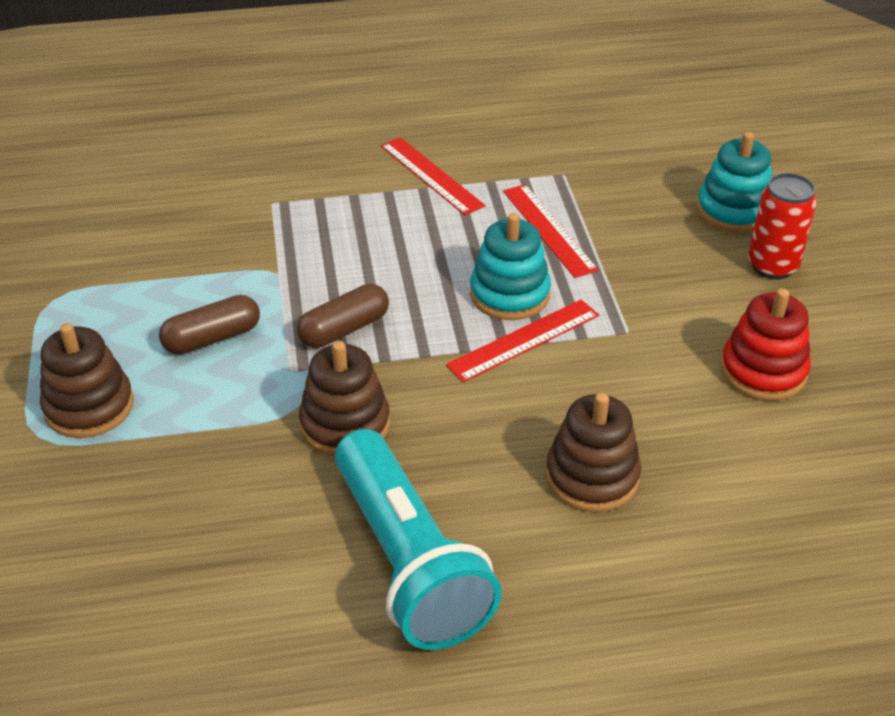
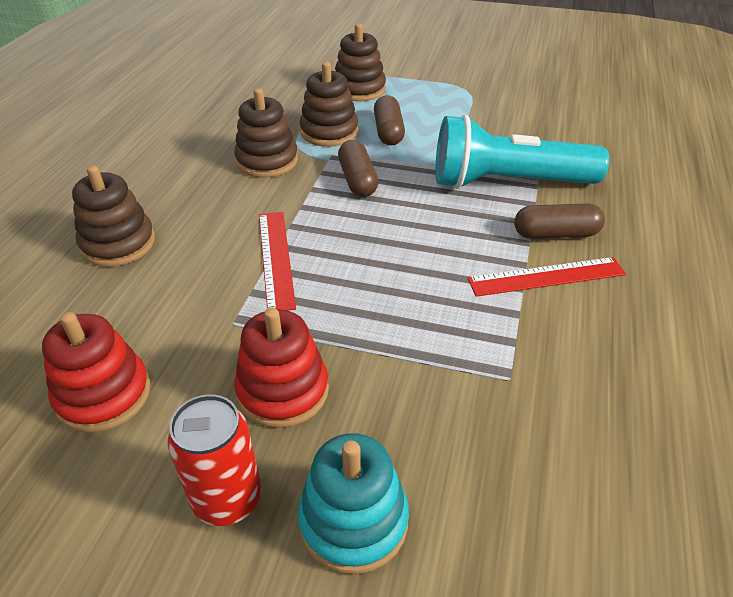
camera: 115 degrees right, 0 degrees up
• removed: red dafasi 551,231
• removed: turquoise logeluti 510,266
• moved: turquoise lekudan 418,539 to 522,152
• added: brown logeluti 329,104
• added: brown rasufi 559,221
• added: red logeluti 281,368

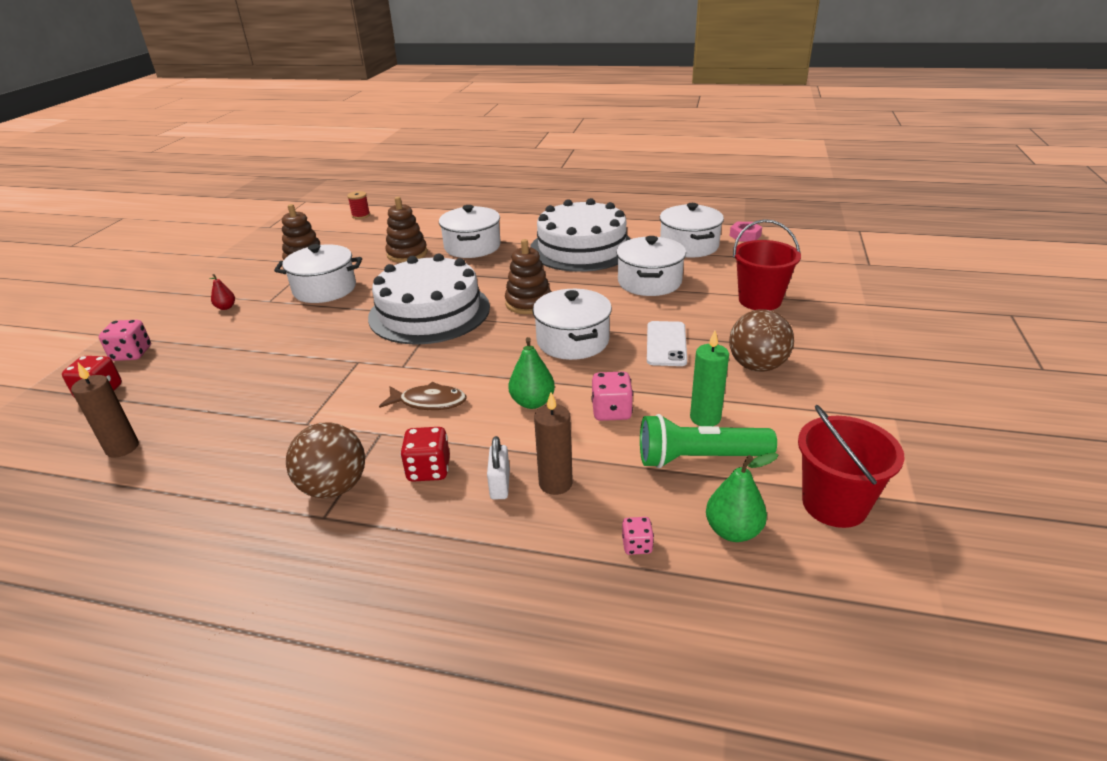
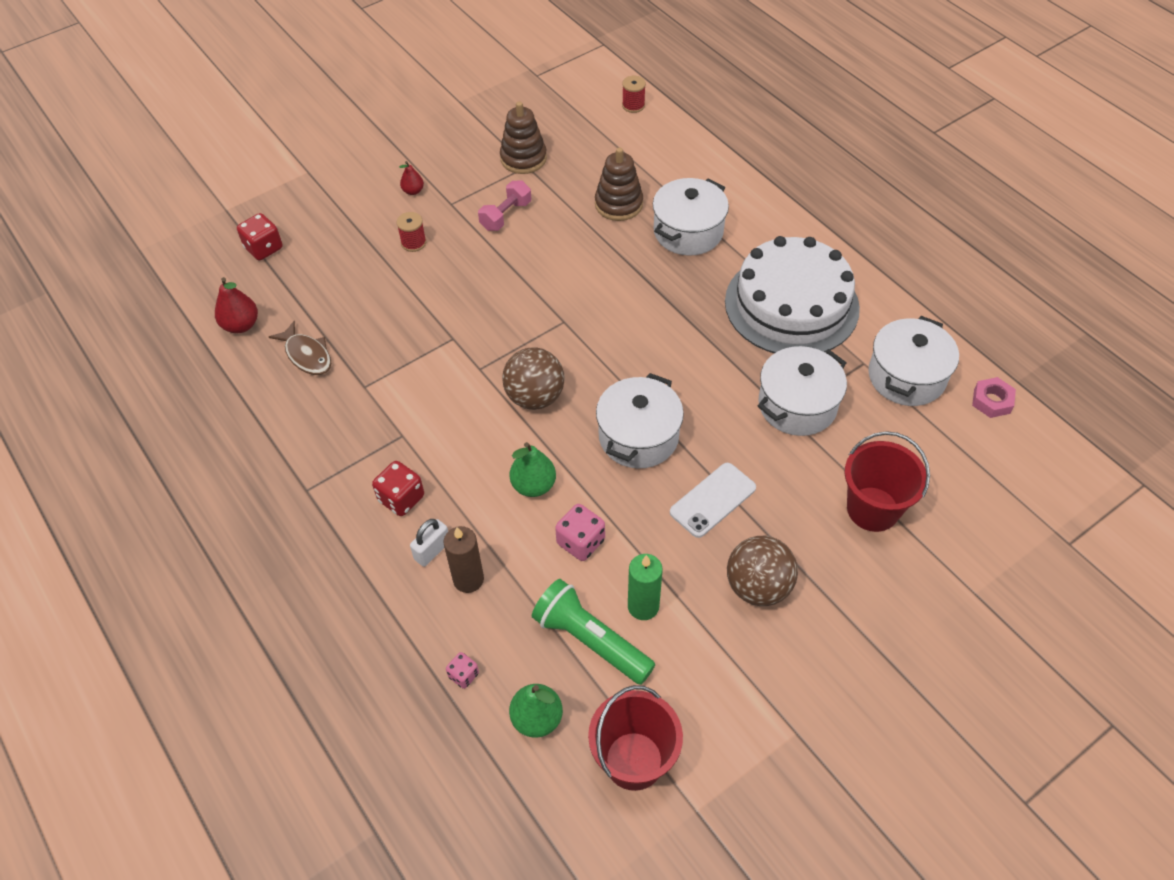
camera: 40 degrees right, 20 degrees up
• removed: brown logeluti 528,276
• replaced: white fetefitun 318,273 to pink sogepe 504,205
• removed: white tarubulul 429,299
• removed: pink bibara 125,340
• replaced: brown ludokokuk 105,410 to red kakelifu 236,305
• moved: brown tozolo 423,396 to 300,348
• moved: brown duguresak 325,460 to 533,378
• added: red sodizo 411,232

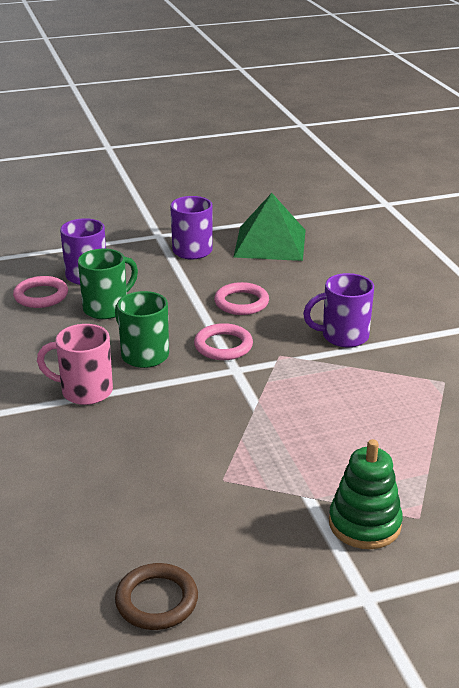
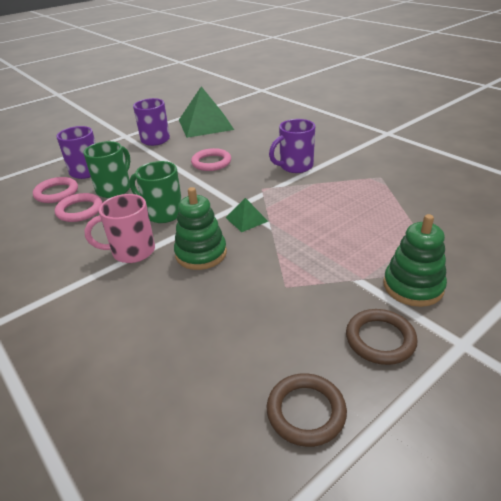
camera: 20 degrees left, 5 degrees up
• moved: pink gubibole 223,341 to 78,207
• added: green logeluti 200,228
• added: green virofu 247,215
• added: brown gubibole 382,337

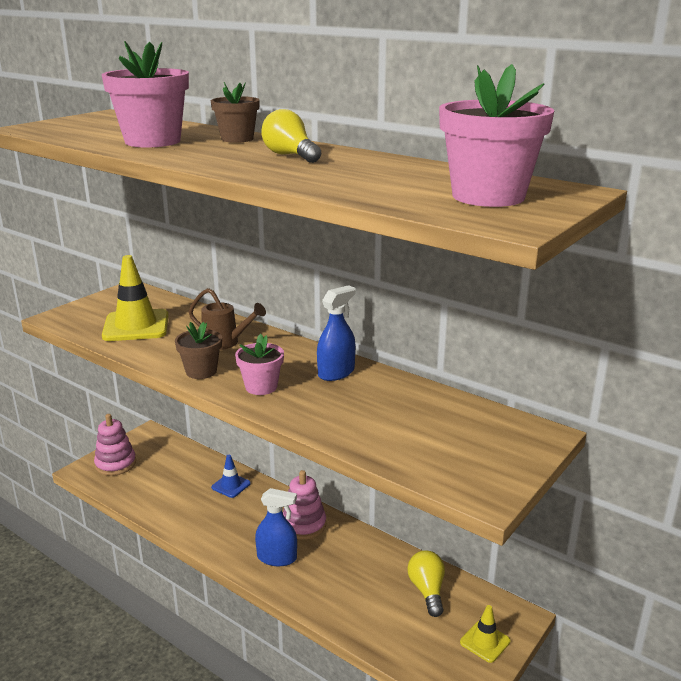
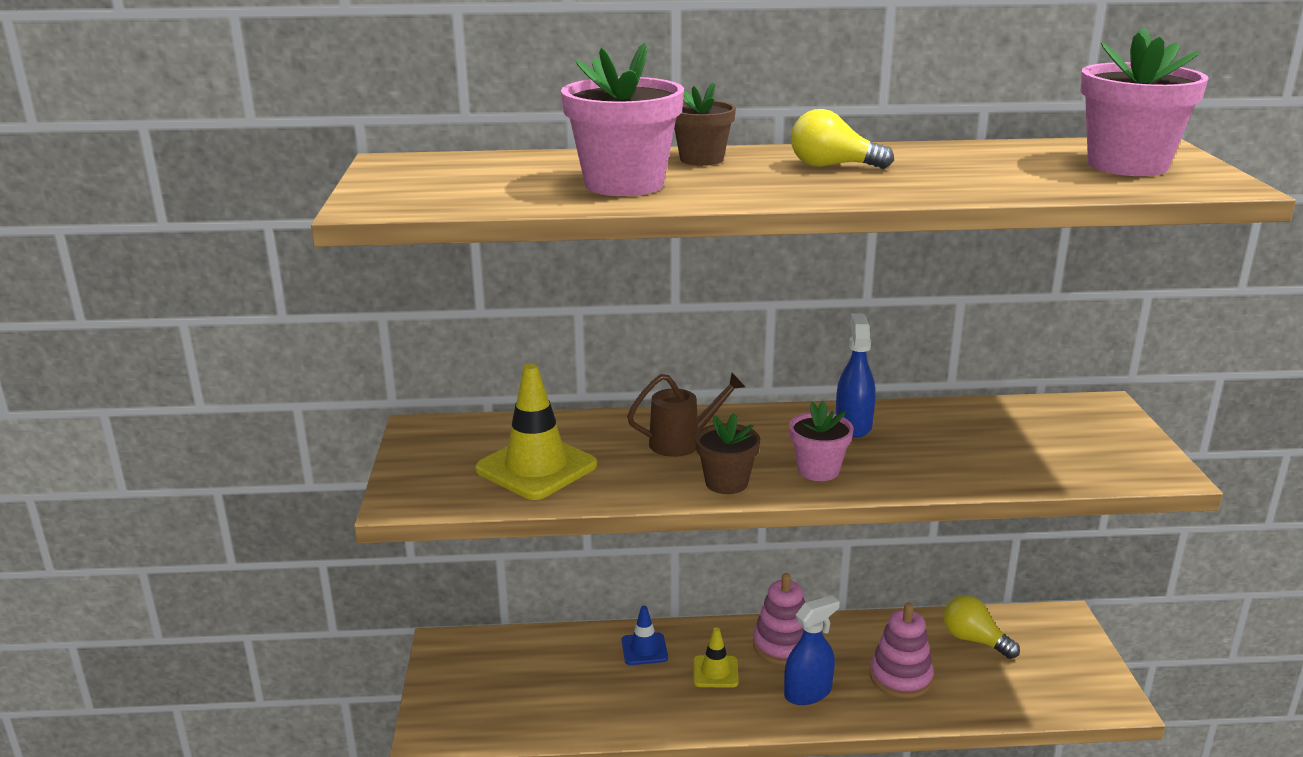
camera: 40 degrees left, 0 degrees up
• moved: pink logeluti 115,445 to 902,650
• moved: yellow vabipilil 485,634 to 716,657

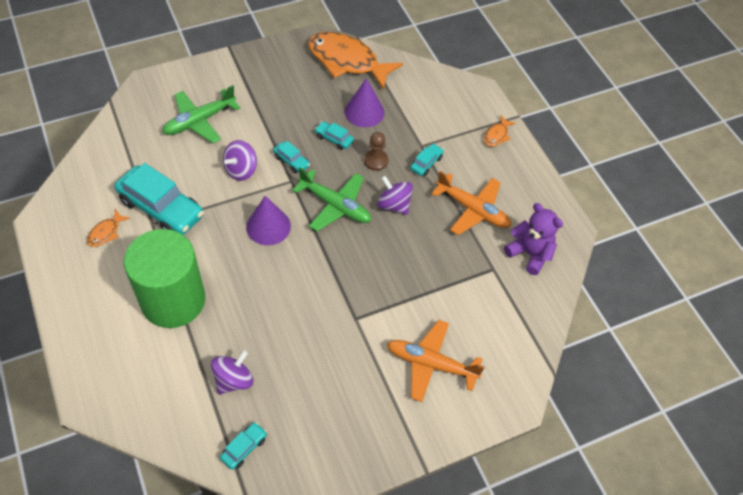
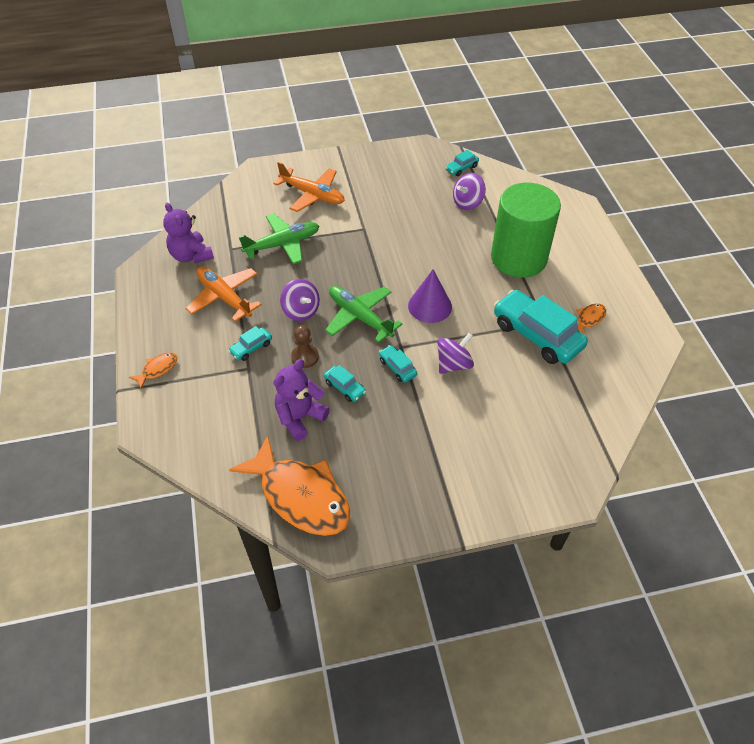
camera: 165 degrees left, 5 degrees down
• replaced: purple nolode 365,102 to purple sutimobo 301,400
• moved: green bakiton 201,114 to 279,239

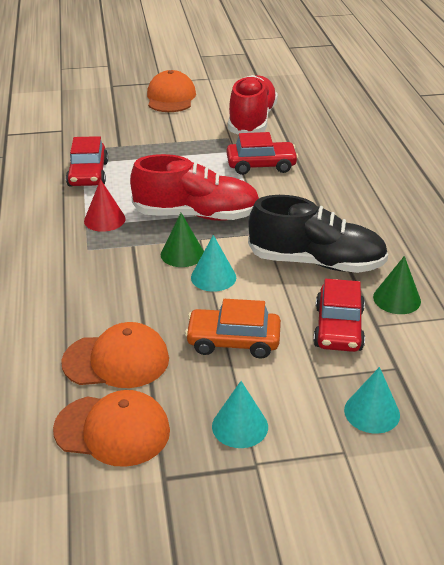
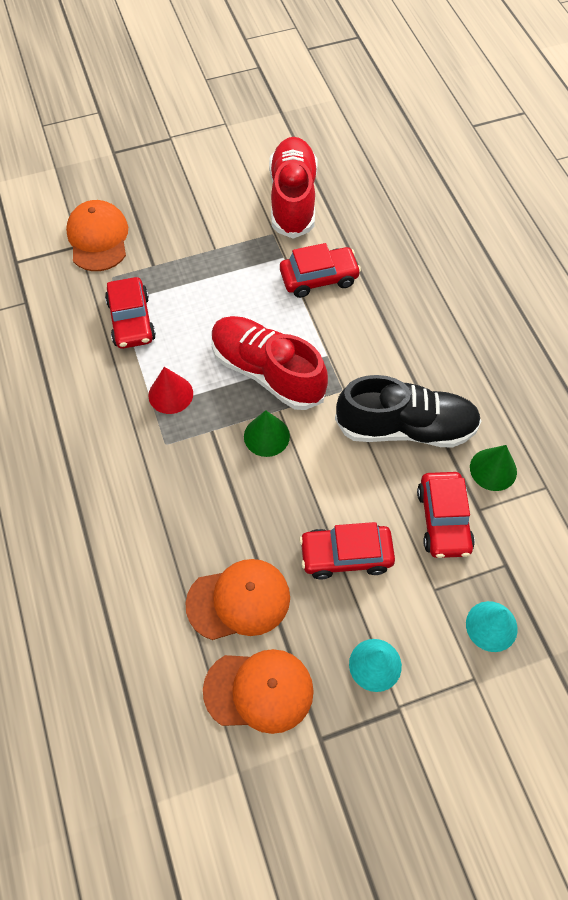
camera: 10 degrees left, 25 degrees up
• moved: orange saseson 171,91 to 97,235
• turned: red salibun 194,187 = 269,363 135 degrees counterclockwise
• removed: turquoise nolode 213,263
• recoloured: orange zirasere 233,329 to red zirasere 347,551

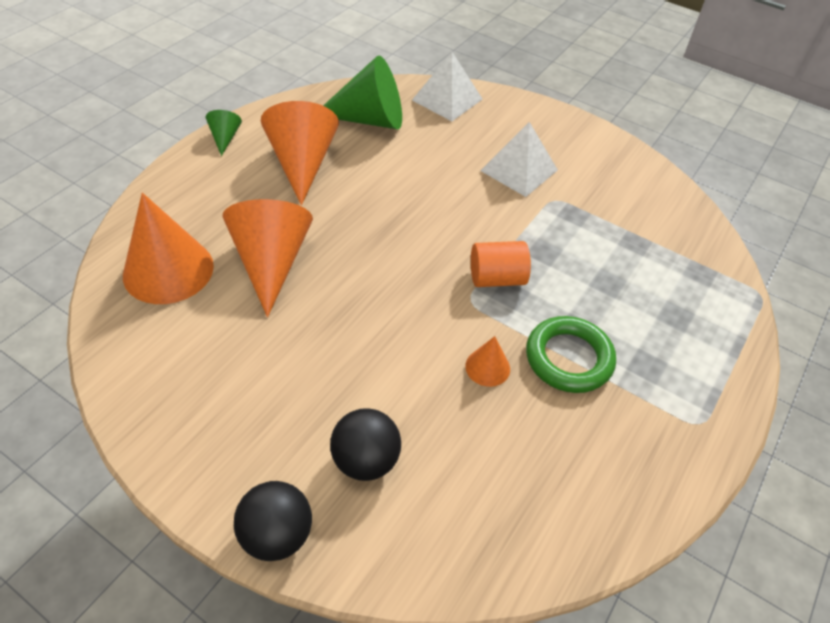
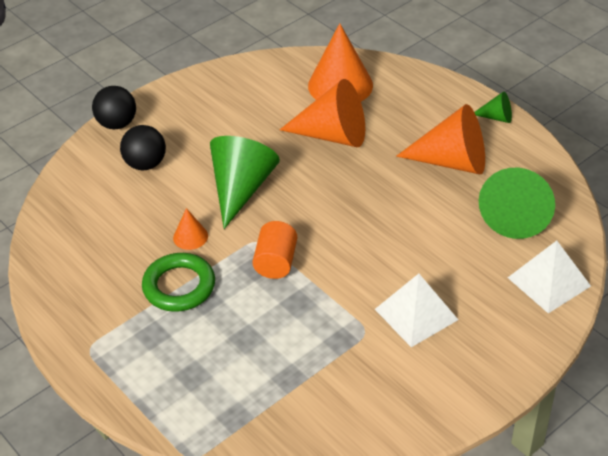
camera: 110 degrees right, 5 degrees down
• added: green nolode 245,182

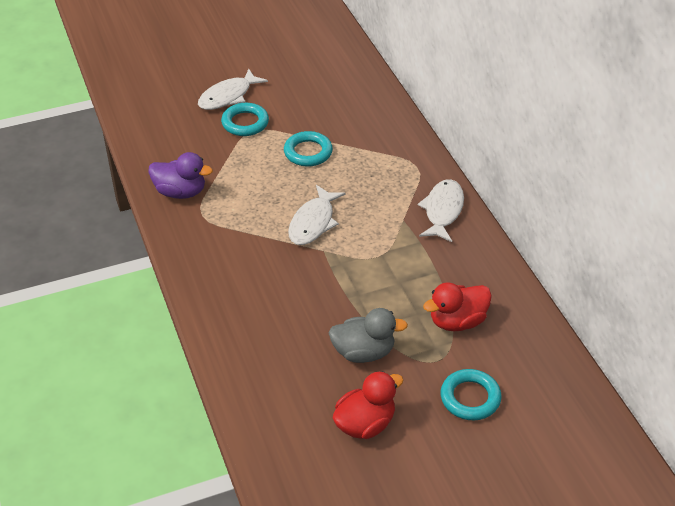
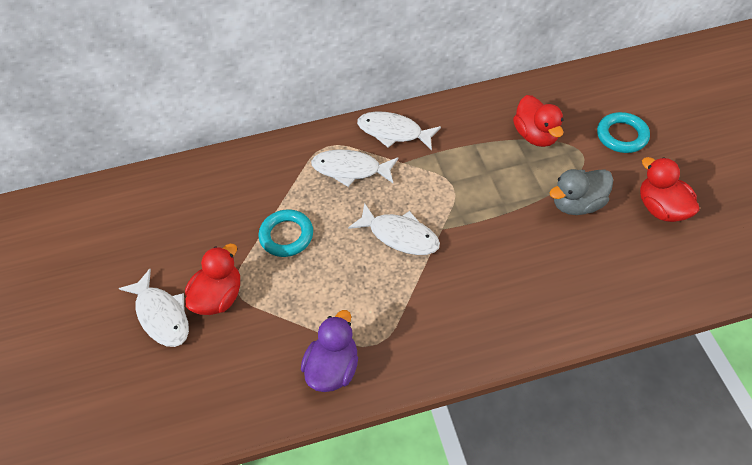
camera: 80 degrees left, 10 degrees up
• replaced: turquoise gubibole 245,119 to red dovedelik 212,279
• turned: grey dovedelik 368,335 = 581,192 120 degrees counterclockwise
• added: white tozolo 354,168

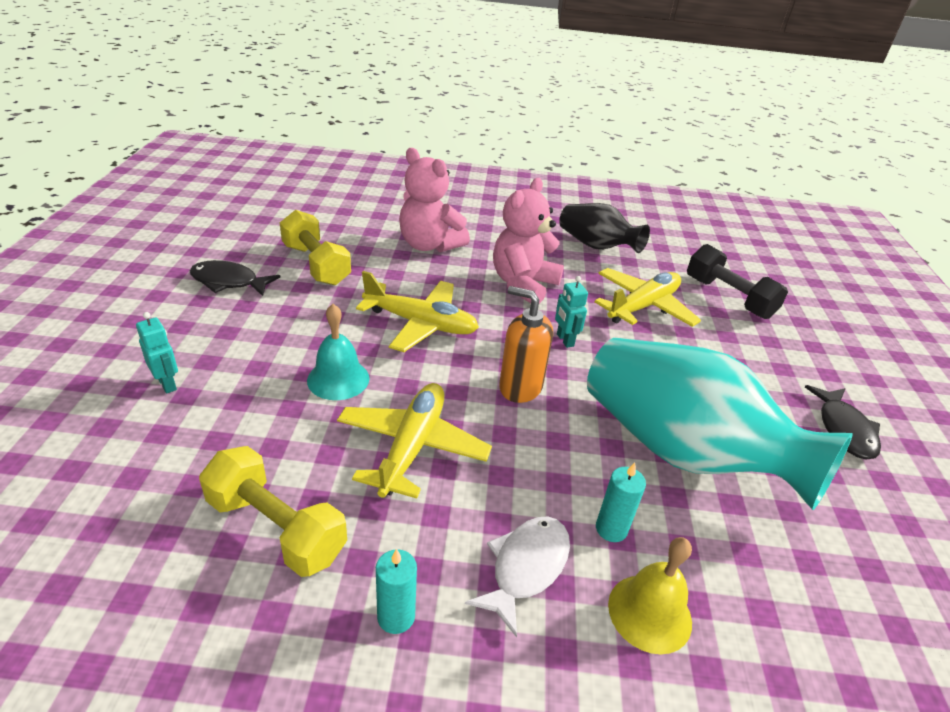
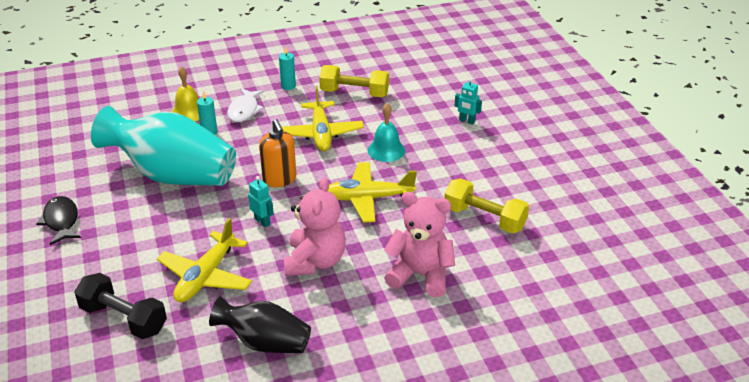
camera: 160 degrees right, 0 degrees up
• removed: black tozolo 235,278
• turned: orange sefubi 526,344 = 277,153 60 degrees clockwise

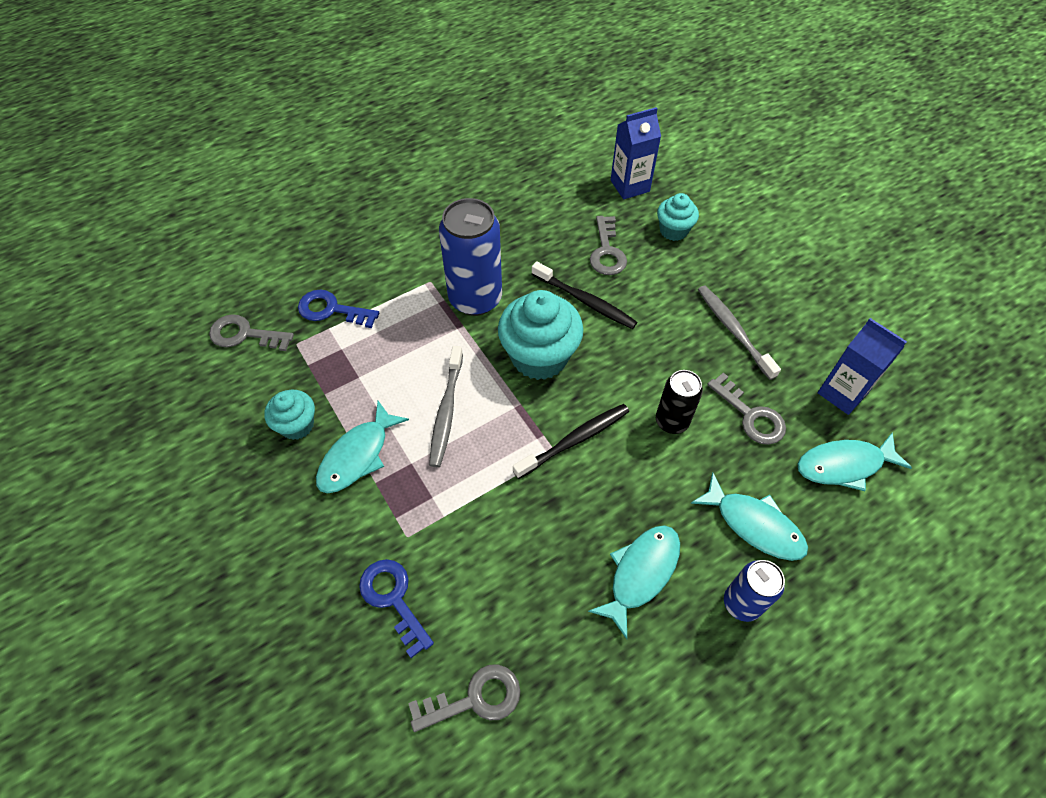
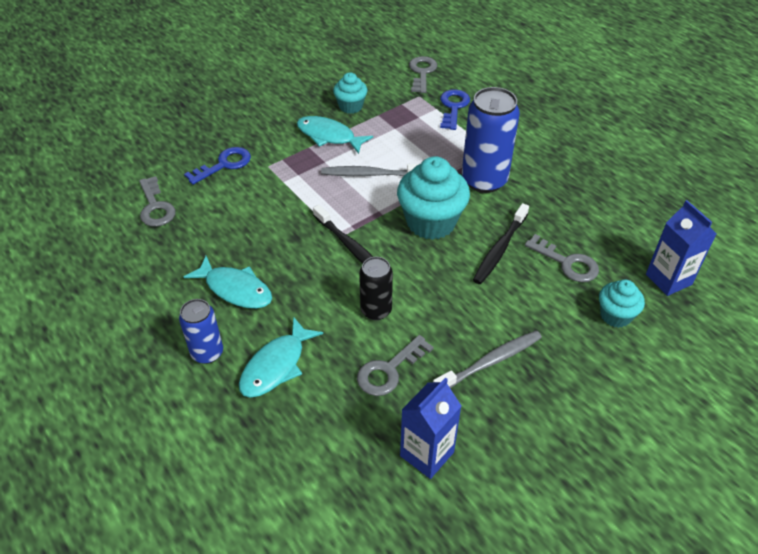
camera: 85 degrees right, 10 degrees down
• turned: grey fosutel 608,245 = 562,258 135 degrees counterclockwise
• removed: turquoise tozolo 855,461

